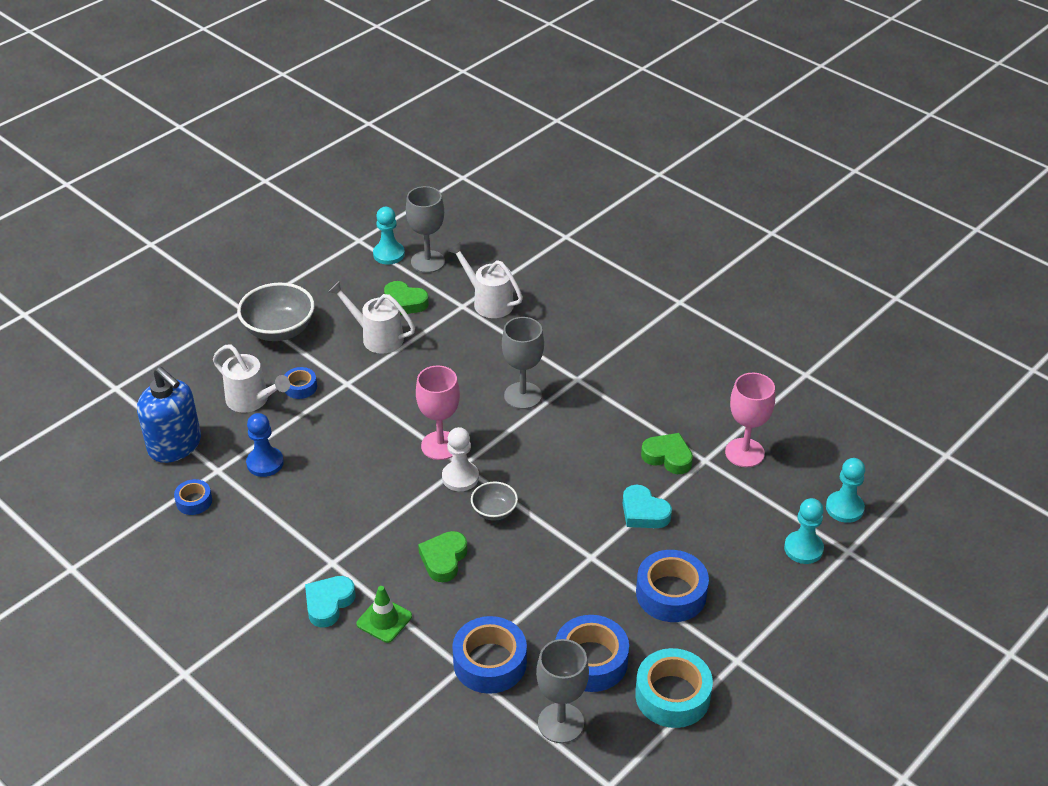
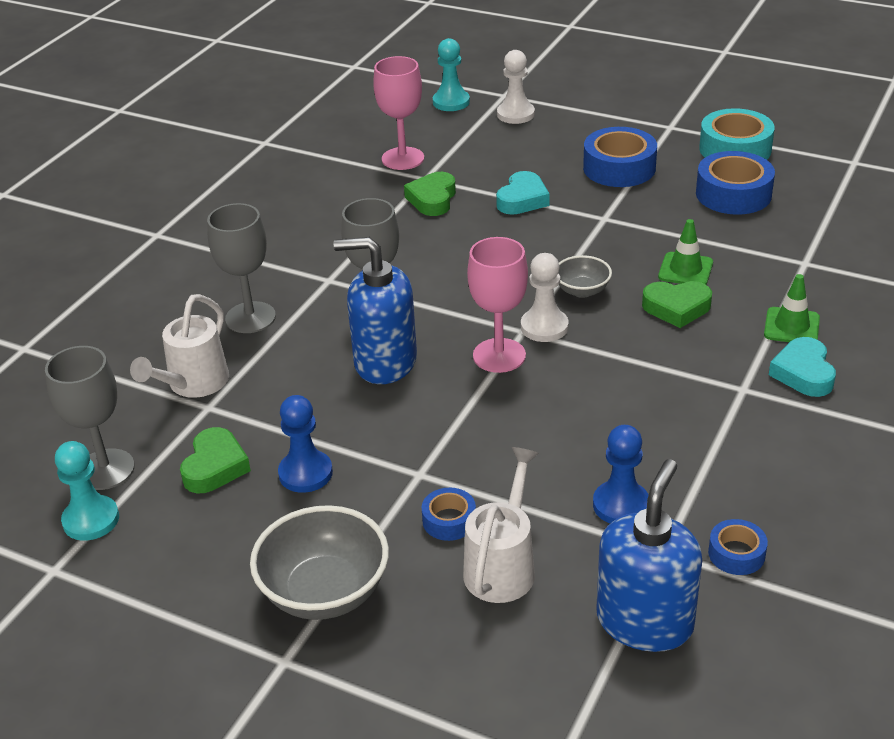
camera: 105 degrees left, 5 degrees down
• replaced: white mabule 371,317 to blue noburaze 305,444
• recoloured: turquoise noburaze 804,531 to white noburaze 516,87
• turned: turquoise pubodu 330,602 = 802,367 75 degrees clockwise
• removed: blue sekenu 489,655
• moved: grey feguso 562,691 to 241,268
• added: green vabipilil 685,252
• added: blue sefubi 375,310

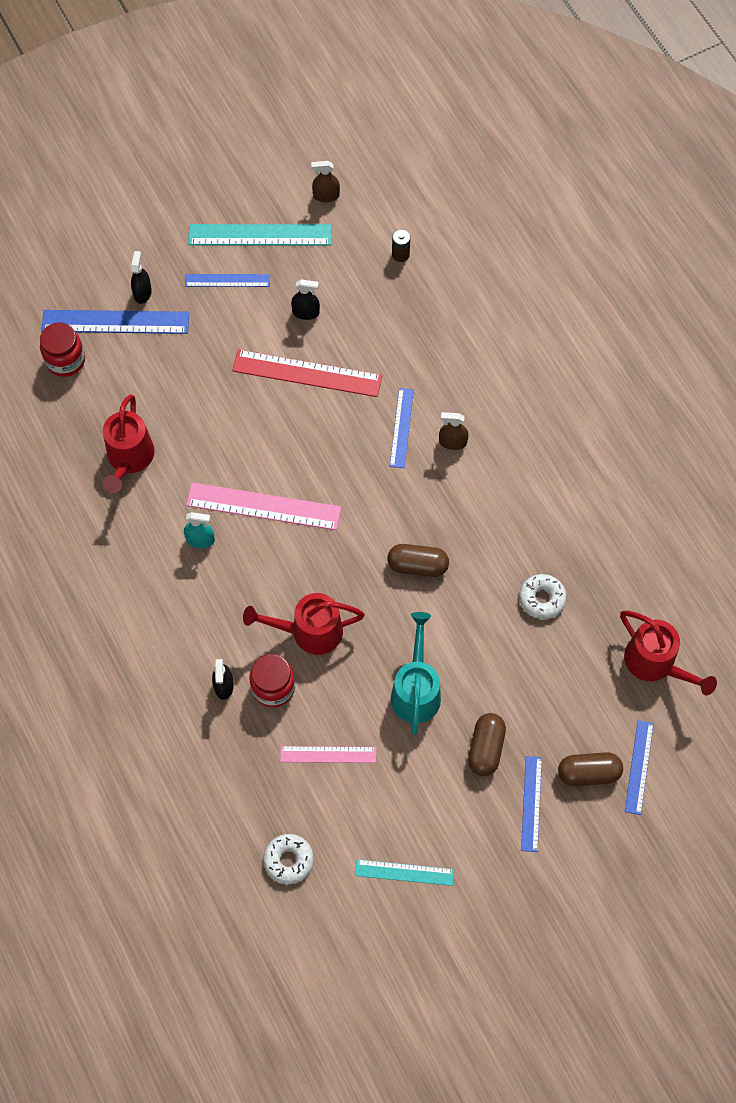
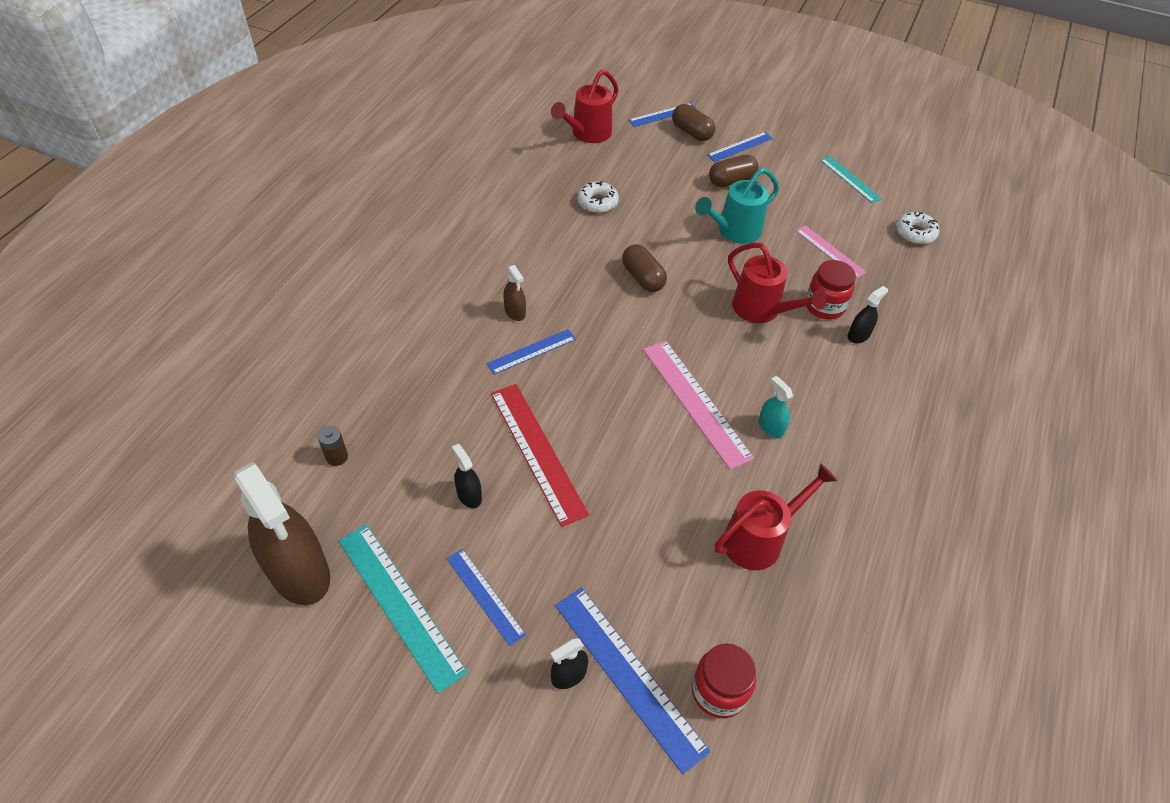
camera: 130 degrees left, 15 degrees down
• resized: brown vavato 325,181 = 281,533 x2.32
• turned: red mabule 668,653 = 585,106 150 degrees counterclockwise

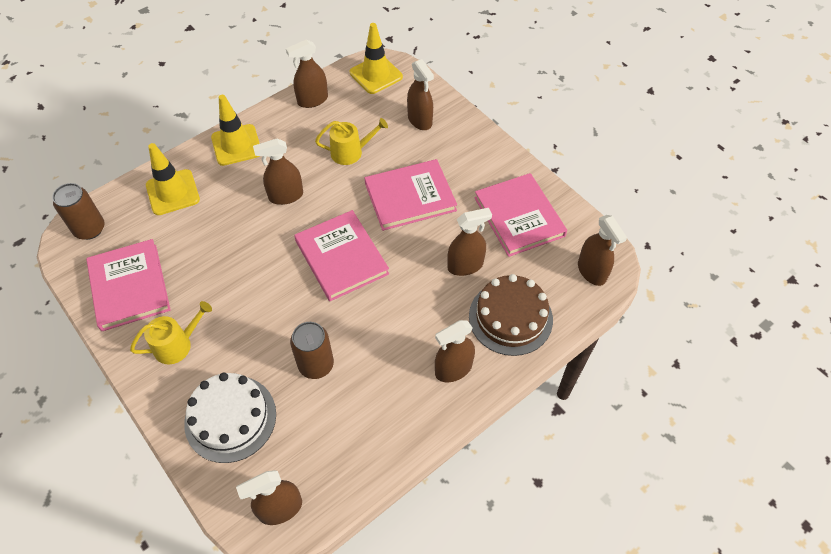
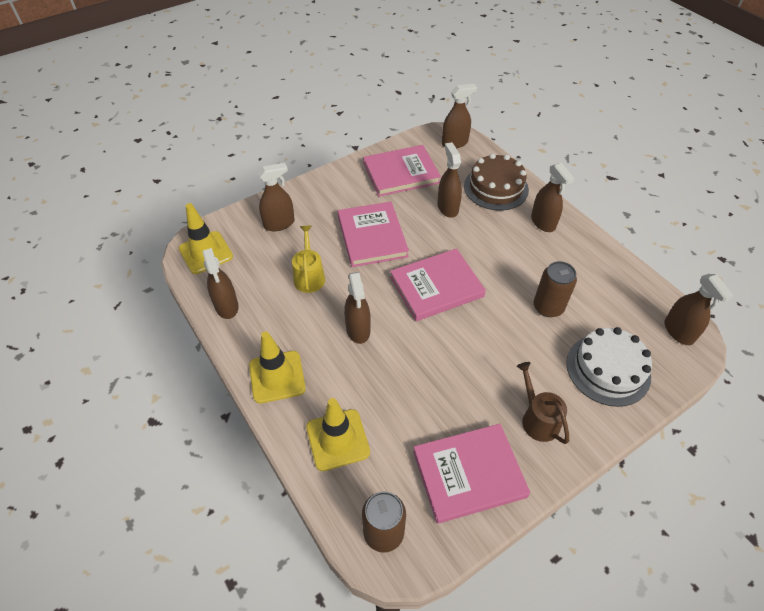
camera: 85 degrees left, 5 degrees down
• recoloured: yellow mabule 171,332 to brown mabule 543,403

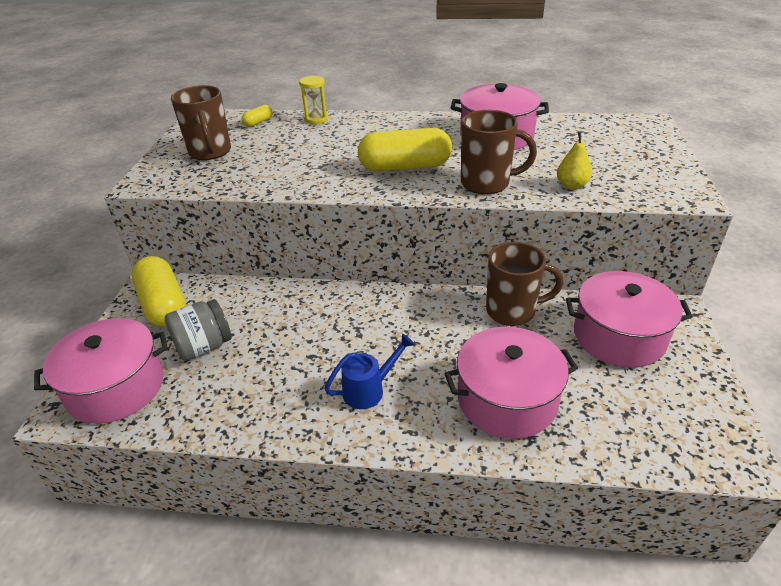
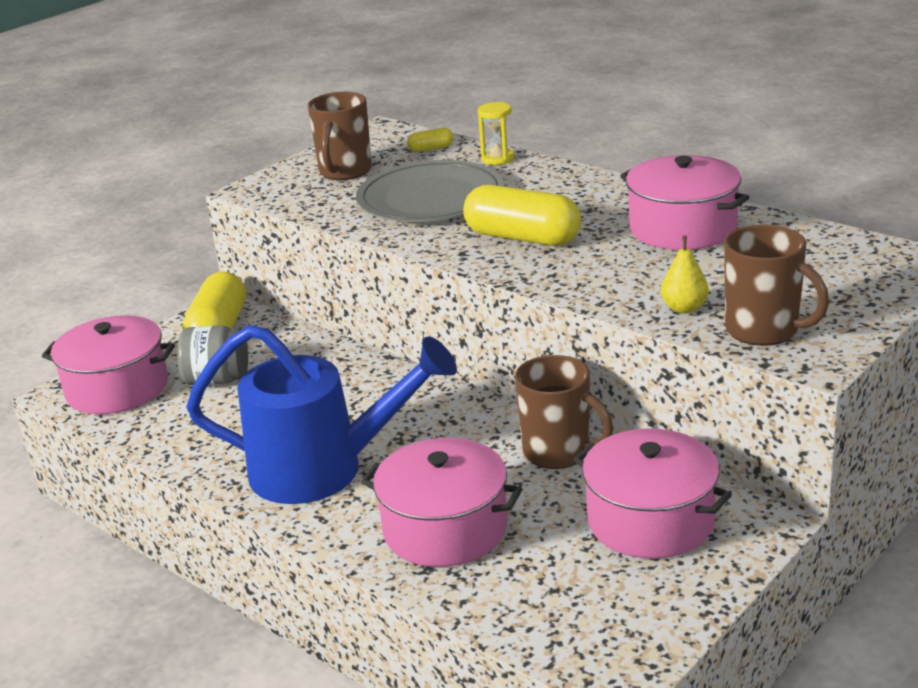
camera: 35 degrees right, 10 degrees down
• moved: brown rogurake 499,152 to 776,285
• resized: blue mabule 369,371 = 321,414 x2.29
• added: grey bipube 430,191

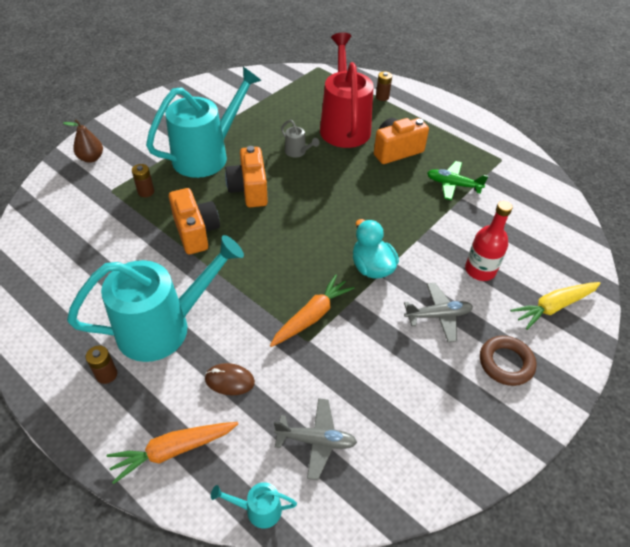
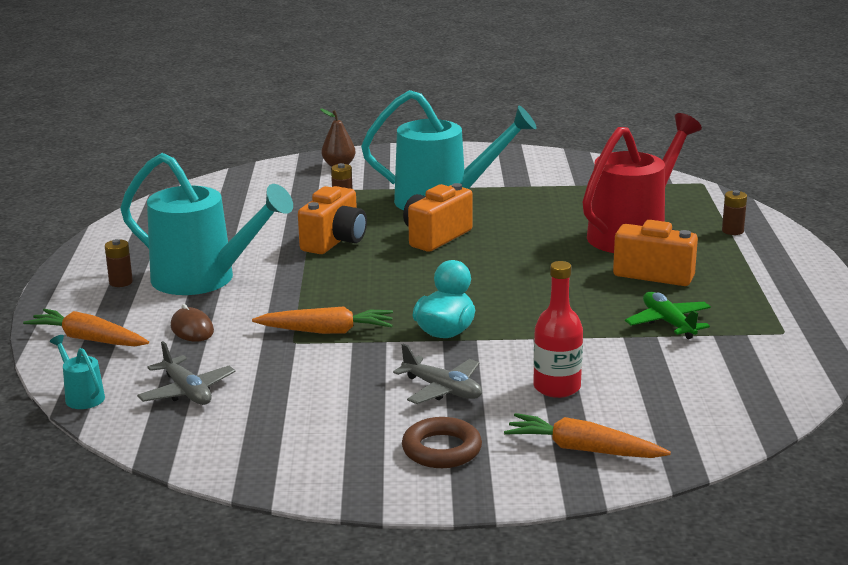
camera: 50 degrees right, 25 degrees down
• removed: grey mabule 300,138
• recoloured: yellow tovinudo 555,306 to orange tovinudo 587,435

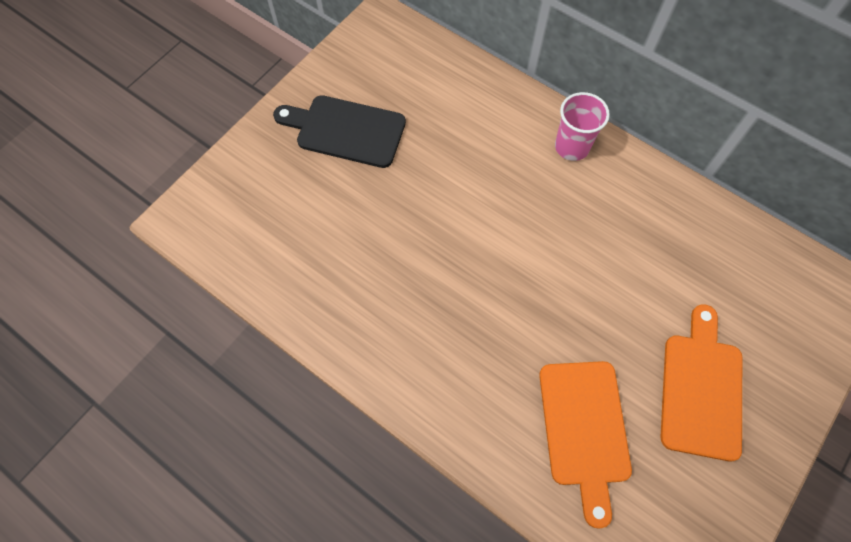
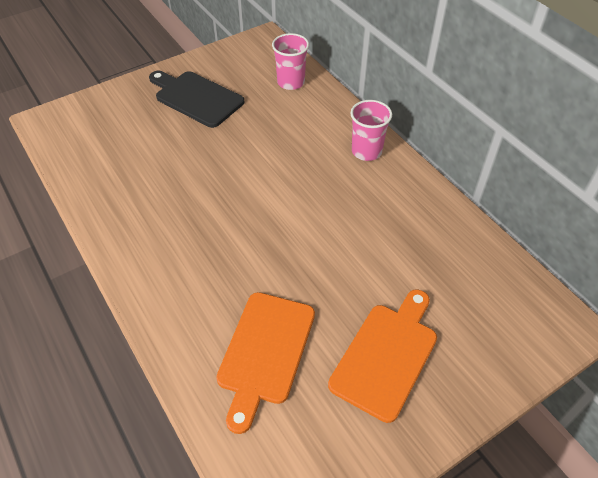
camera: 20 degrees right, 15 degrees down
• added: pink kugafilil 290,61

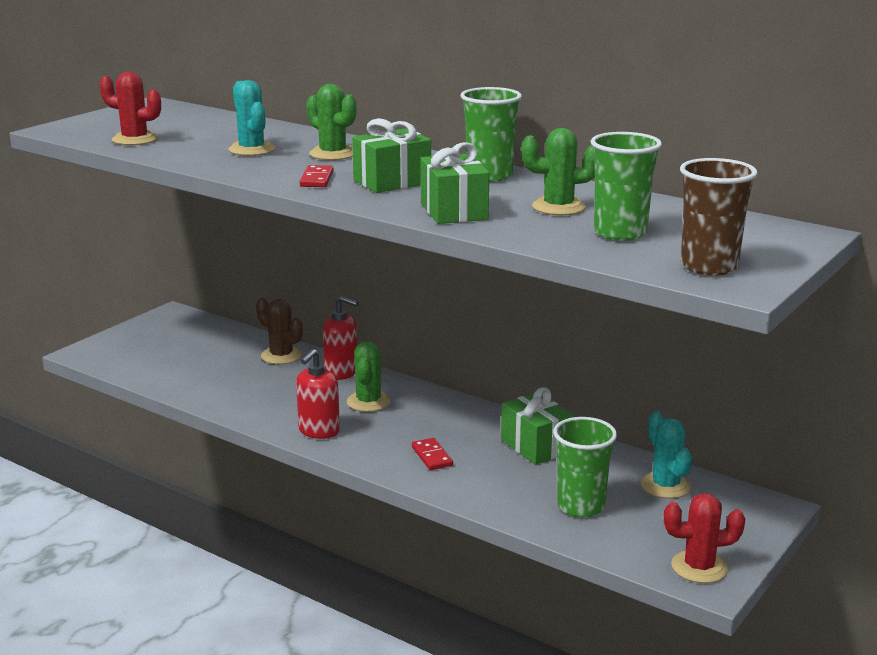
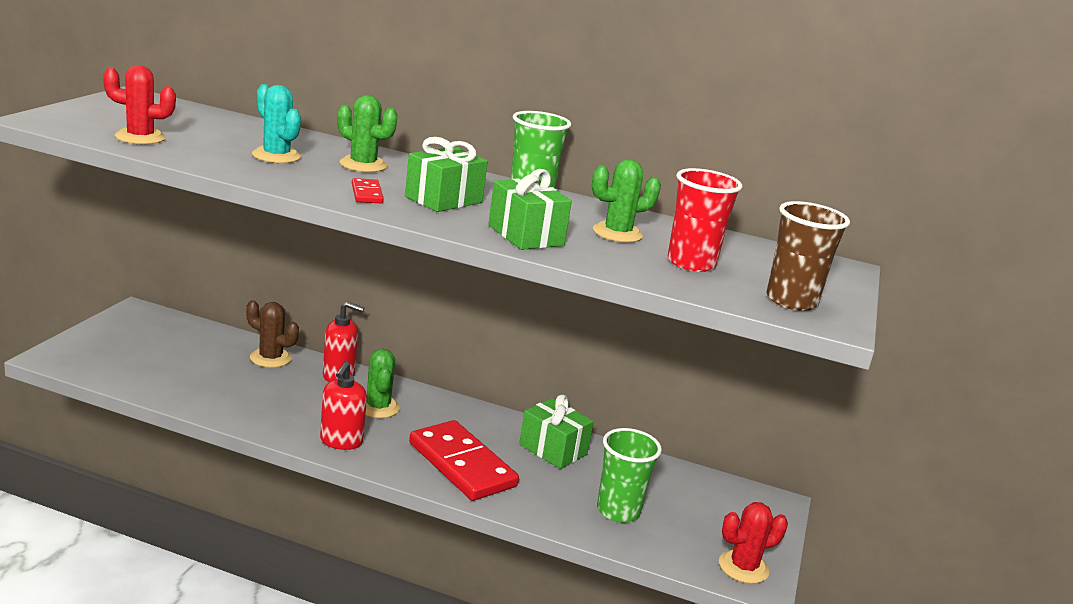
camera: 20 degrees left, 0 degrees up
• recoloured: green kugafilil 626,186 to red kugafilil 705,220
• removed: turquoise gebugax 666,455
• resized: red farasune 432,454 = 464,460 x2.32

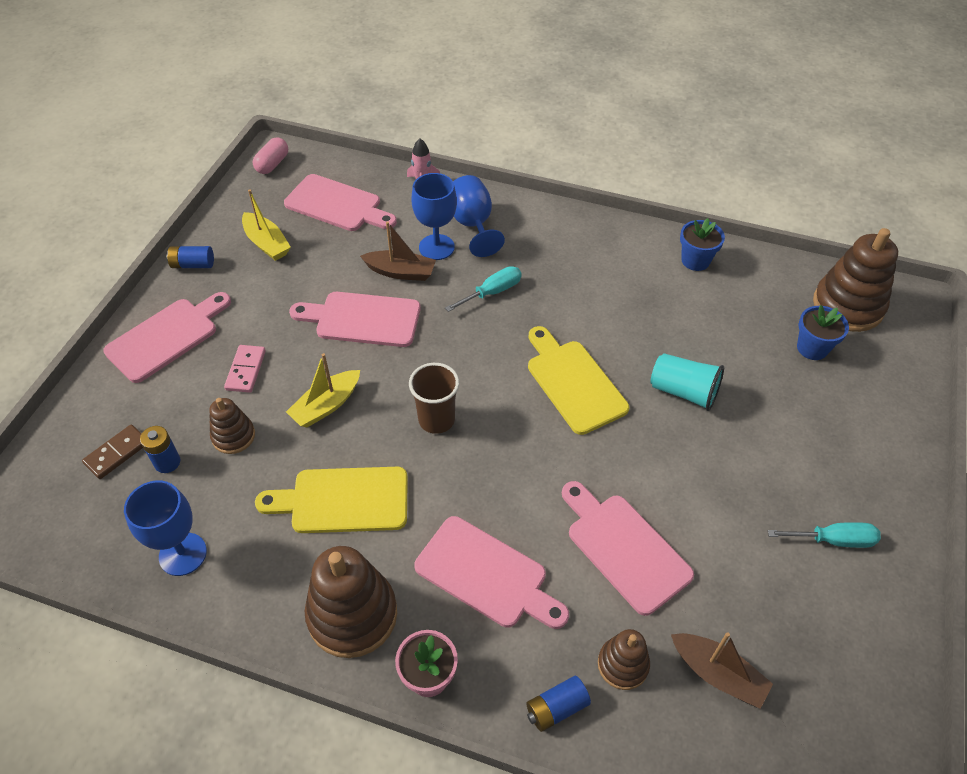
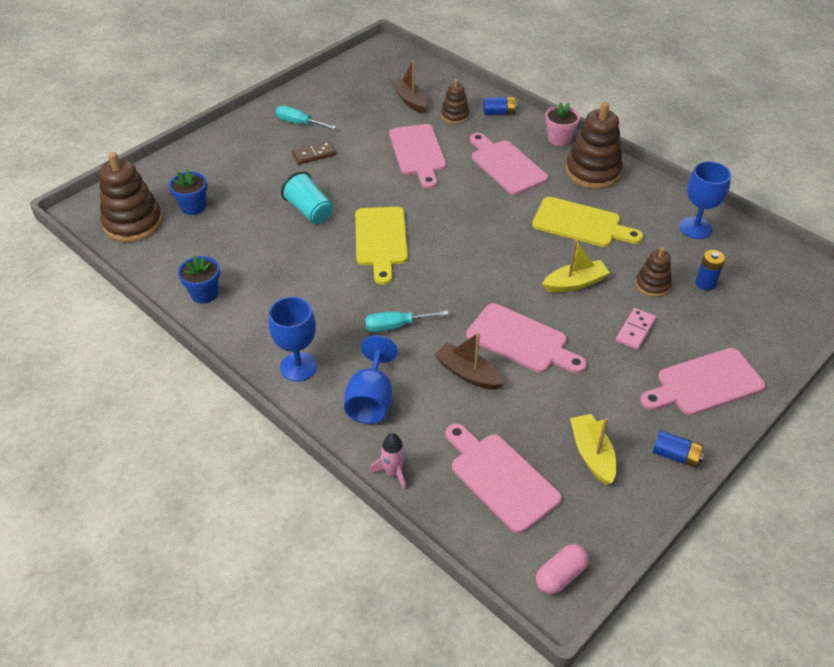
camera: 155 degrees left, 5 degrees down
• moved: blue feguso 434,216 to 293,339
• removed: brown kugafilil 434,398
• moved: brown farasune 112,452 to 314,153

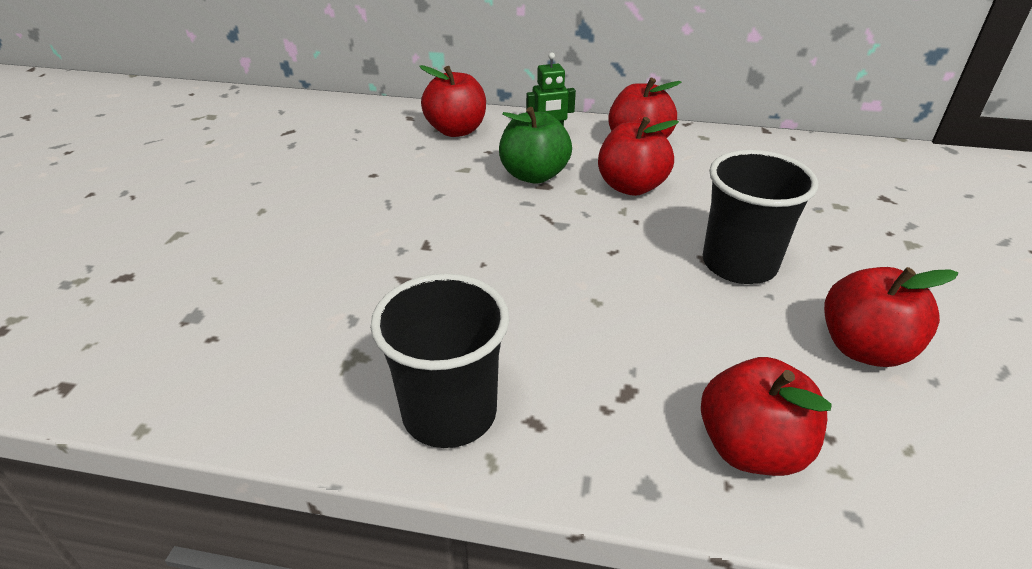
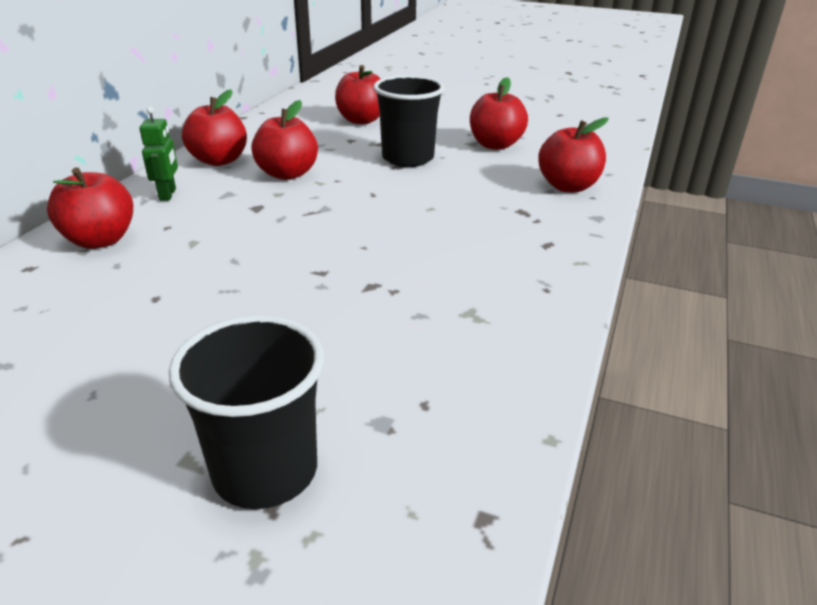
camera: 80 degrees left, 5 degrees down
• removed: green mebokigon 535,145
• moved: black kugafilil 439,361 to 246,412
• added: red mebokigon 357,94

